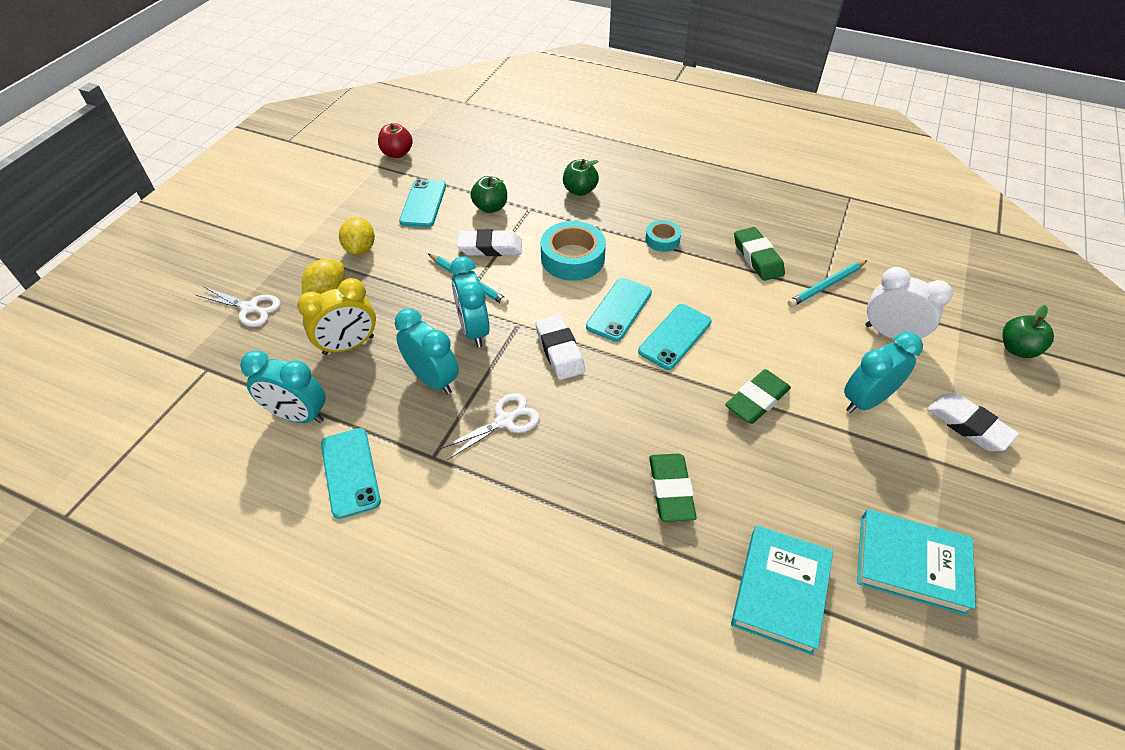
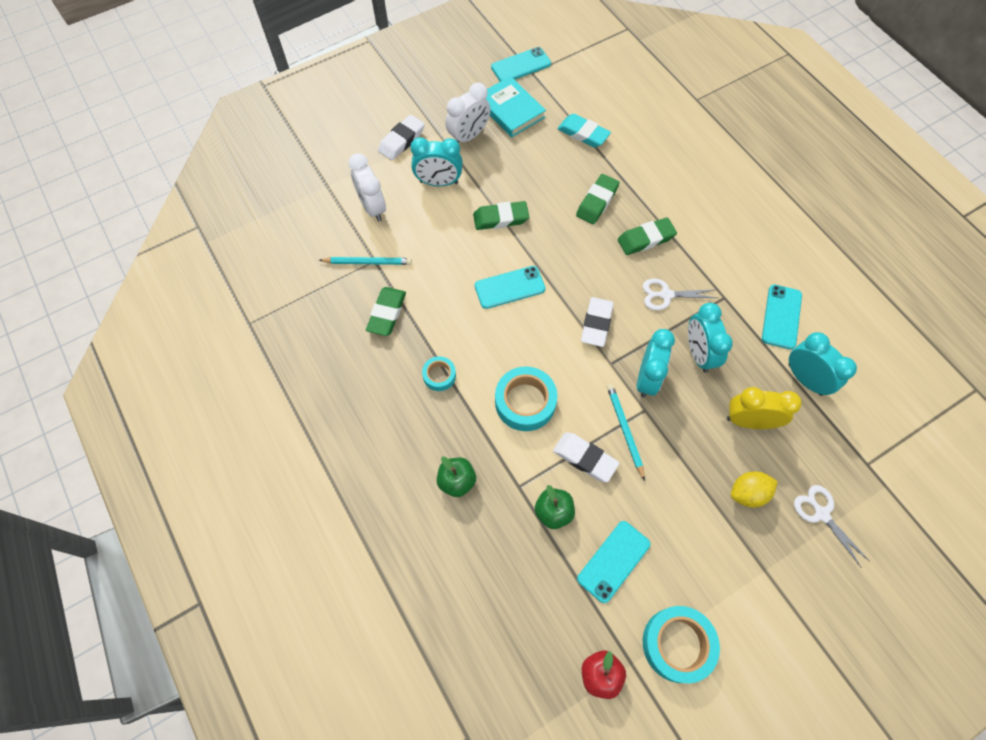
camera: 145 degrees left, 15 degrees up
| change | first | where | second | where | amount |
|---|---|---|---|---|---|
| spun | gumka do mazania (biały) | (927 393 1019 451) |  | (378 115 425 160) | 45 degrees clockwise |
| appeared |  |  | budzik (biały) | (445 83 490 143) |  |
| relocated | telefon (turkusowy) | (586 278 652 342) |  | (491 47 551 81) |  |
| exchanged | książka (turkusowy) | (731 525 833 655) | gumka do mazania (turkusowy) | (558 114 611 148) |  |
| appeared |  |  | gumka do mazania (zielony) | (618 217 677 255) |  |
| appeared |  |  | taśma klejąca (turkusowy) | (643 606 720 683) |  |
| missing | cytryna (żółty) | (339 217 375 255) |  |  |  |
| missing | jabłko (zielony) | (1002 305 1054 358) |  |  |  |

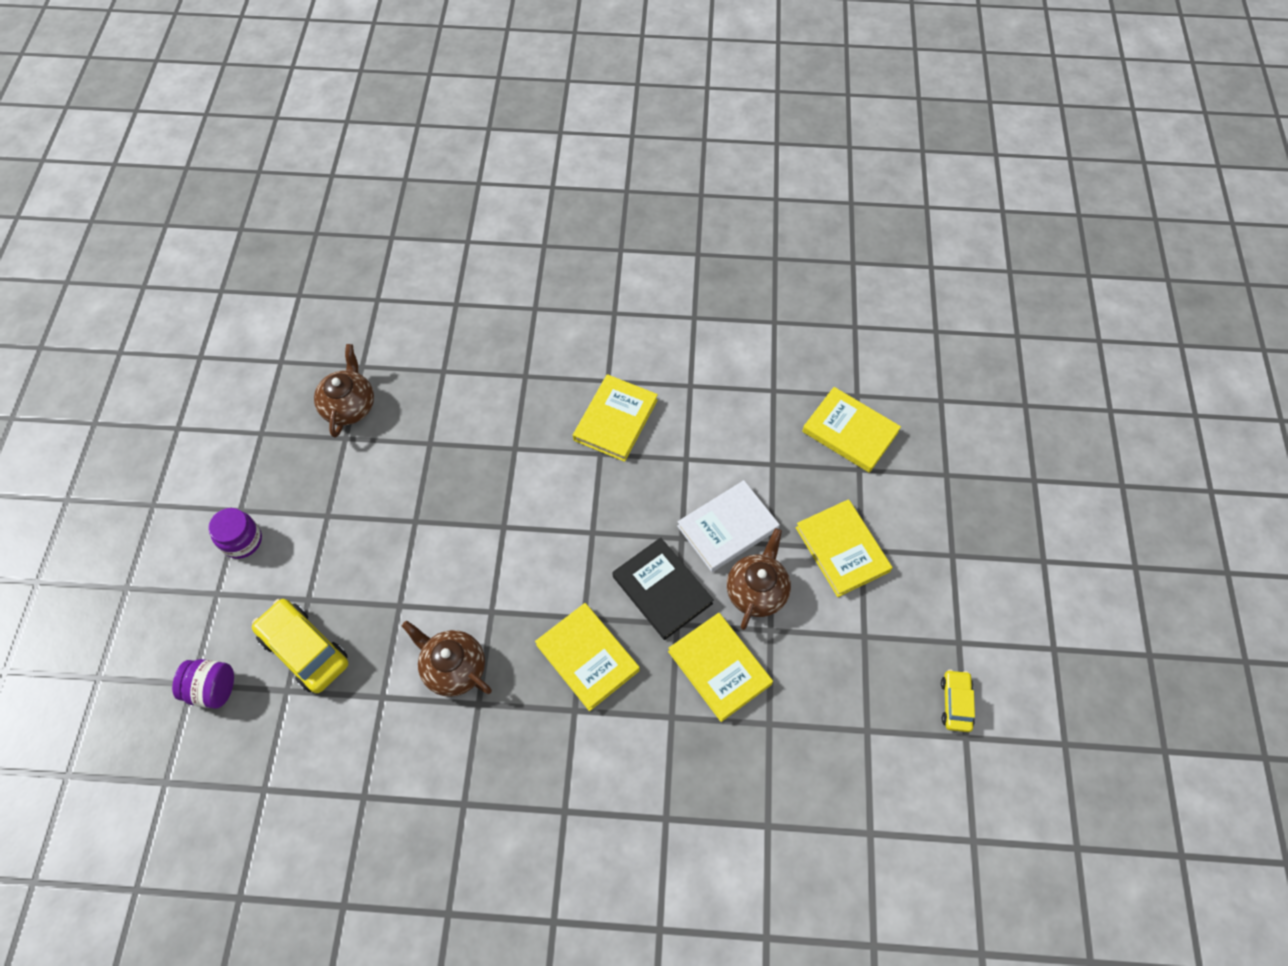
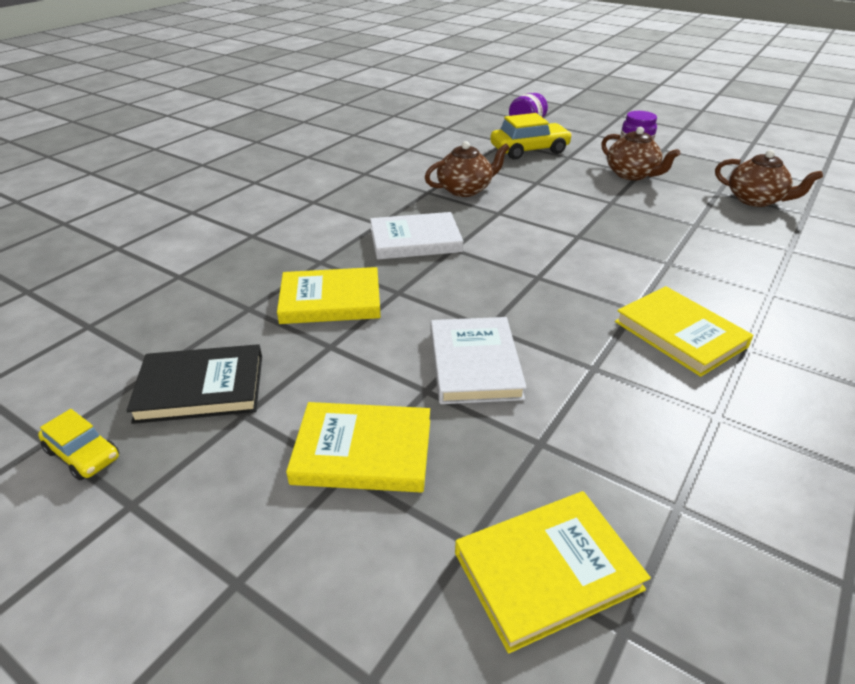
camera: 120 degrees right, 25 degrees down
| change | first | where | second | where | amount |
|---|---|---|---|---|---|
| relocated | książka (czarny) | (612 538 714 640) |  | (126 344 262 424) |  |
| colour | książka (żółty) | (535 603 640 711) | książka (biały) | (370 212 463 260) |  |
| relocated | imbryk (brązowy) | (727 528 791 630) |  | (601 127 680 180) |  |

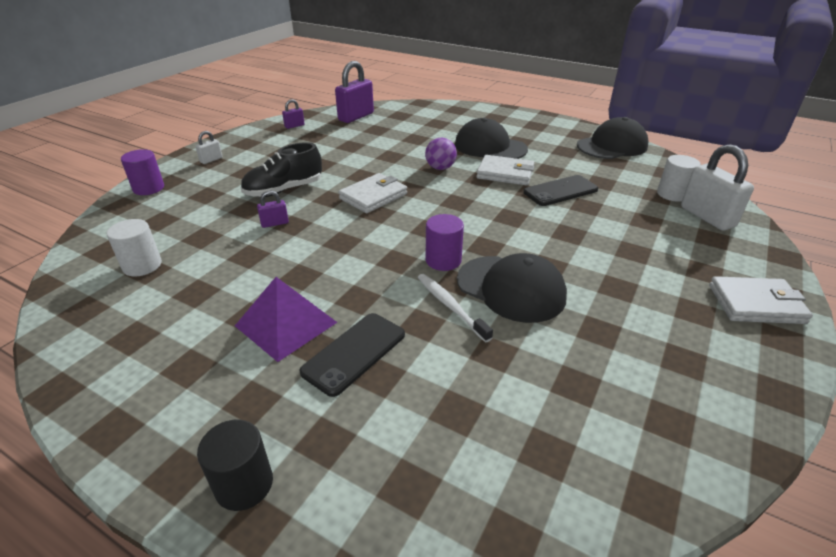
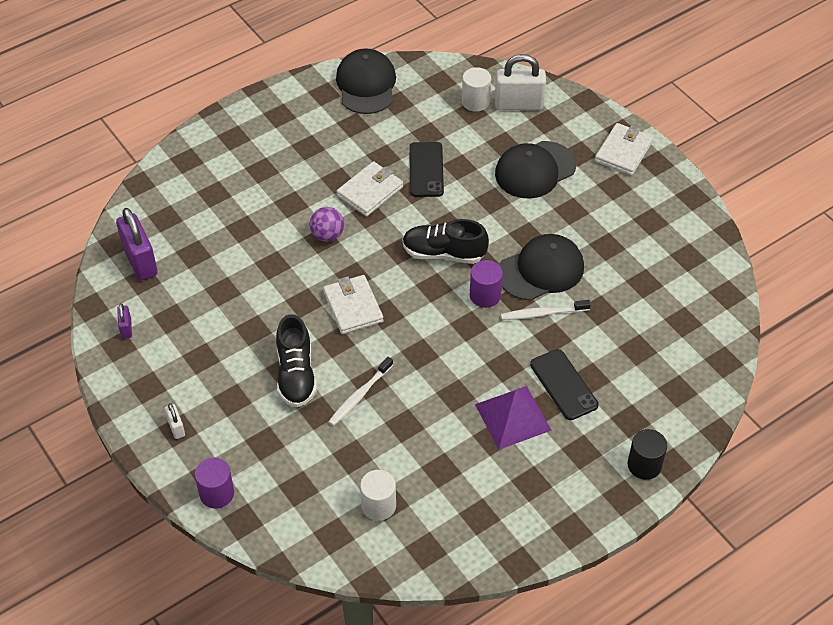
camera: 65 degrees left, 15 degrees up
| change | first | where | second | where | amount |
|---|---|---|---|---|---|
| exchanged | kłódka (fioletowy) | (257 191 289 228) | szczoteczka do zębów (biały) | (328 357 393 426) |  |
| appeared |  |  | but (czarny) | (402 219 489 264) |  |
| relocated | czapka (czarny) | (455 118 528 159) |  | (495 141 576 198) |  |

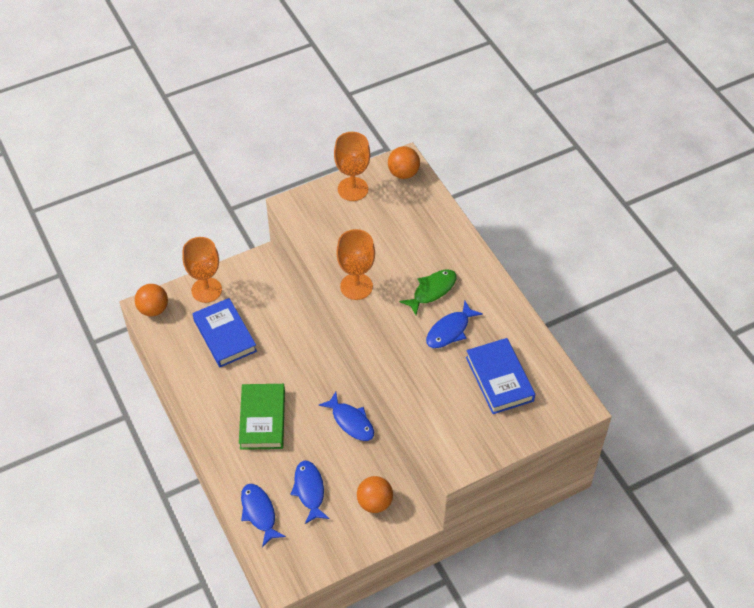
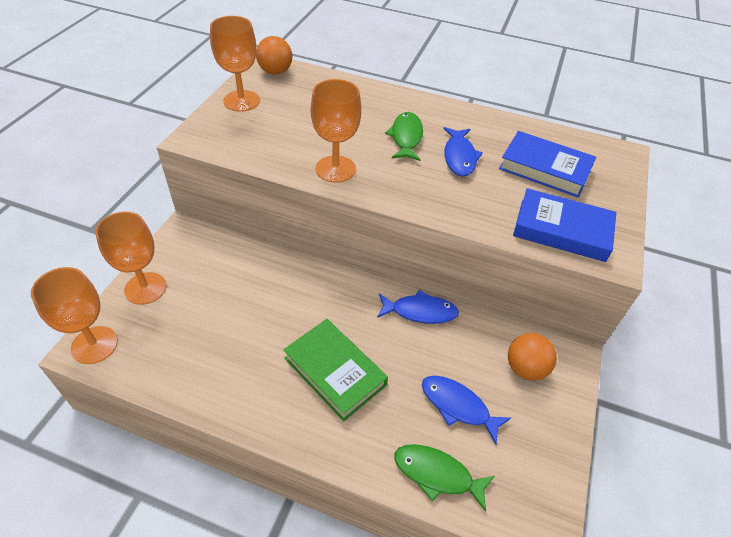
camera: 45 degrees left, 5 degrees down
| change | first | where | second | where | amount |
|---|---|---|---|---|---|
| exchanged | piłka (pomarańczowy) | (135 284 168 316) | kielich (pomarańczowy) | (31 267 118 364) |  |
| colour | ryba (niebieski) | (241 484 286 547) | ryba (zielony) | (394 444 495 512) |  |
| relocated | książka (niebieski) | (193 298 257 367) |  | (513 188 616 262) |  |

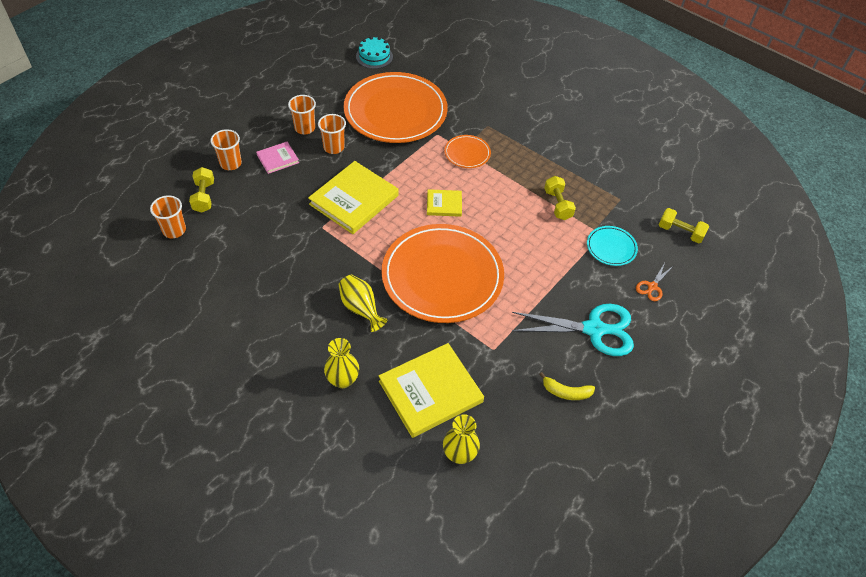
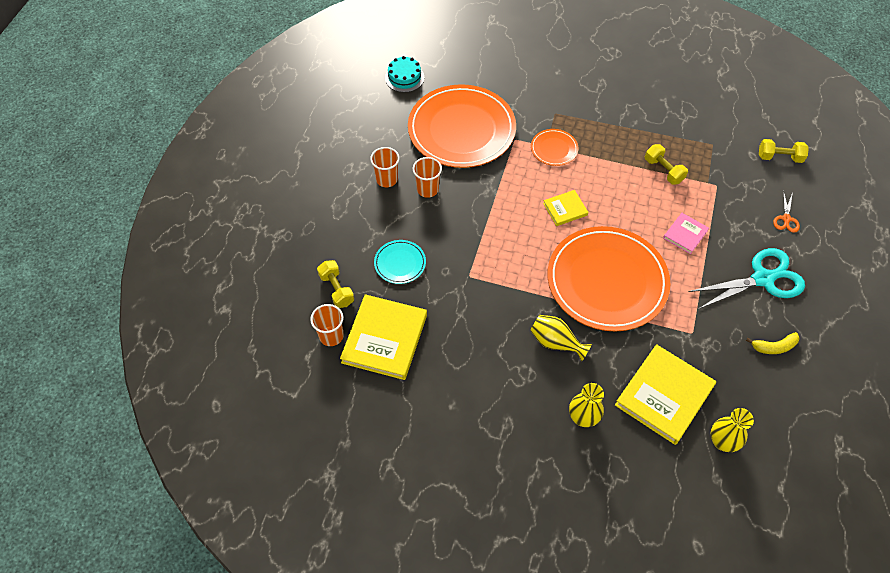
camera: 20 degrees left, 5 degrees up
| change | first | where | second | where | amount |
|---|---|---|---|---|---|
| relocated | książka (żółty) | (308 161 399 234) |  | (340 294 427 380) |  |
| relocated | talerz (turkusowy) | (587 226 638 266) |  | (374 240 426 284) |  |
| relocated | książka (różowy) | (256 142 299 174) |  | (663 213 709 254) |  |
| missing | szklanka (pomarańczowy) | (210 129 242 170) |  |  |  |

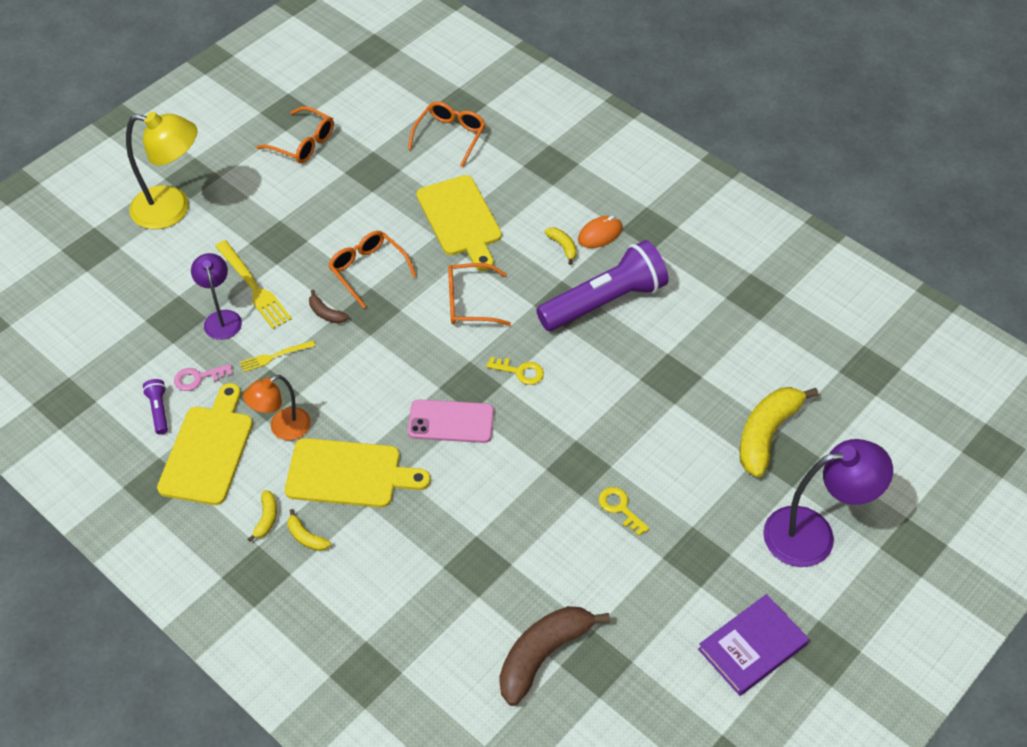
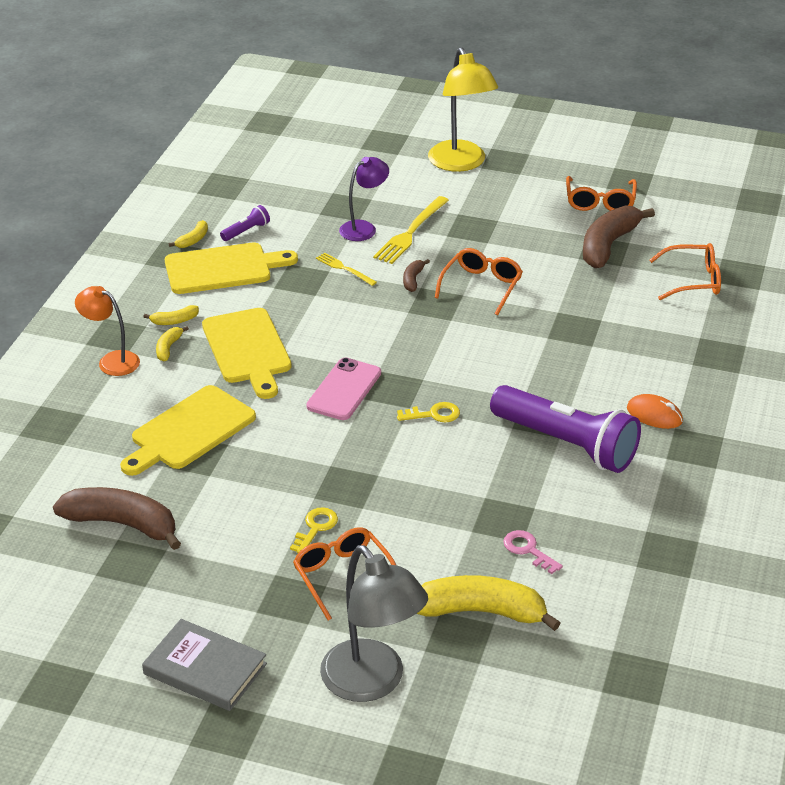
camera: 65 degrees right, 15 degrees down
| change | first | where | second | where | amount |
|---|---|---|---|---|---|
| relocated | lampka (pomarańczowy) | (243 375 311 440) |  | (75 286 140 376) |  |
| relocated | deska do krojenia (żółty) | (416 175 502 271) |  | (120 385 256 476) |  |
| colour | książka (fioletowy) | (698 594 809 696) | książka (szary) | (142 619 267 711) |  |
| relocated | banan (żółty) | (545 228 577 265) |  | (169 220 208 248) |  |
| relocated | okulary (pomarańczowy) | (448 263 511 326) |  | (293 527 396 621) |  |
| spun | telefon (różowy) | (408 399 494 443) |  | (306 358 381 420) | 45 degrees clockwise |
| colour | lampka (fioletowy) | (763 439 893 567) | lampka (szary) | (320 545 428 702) |  |
| spun | klucz (żółty) | (486 357 544 385) |  | (397 402 460 423) | 90 degrees counterclockwise |
| relocated | klucz (różowy) | (174 364 232 391) |  | (503 530 563 574) |  |
| appeared |  |  | banan (brązowy) | (583 206 655 268) |  |

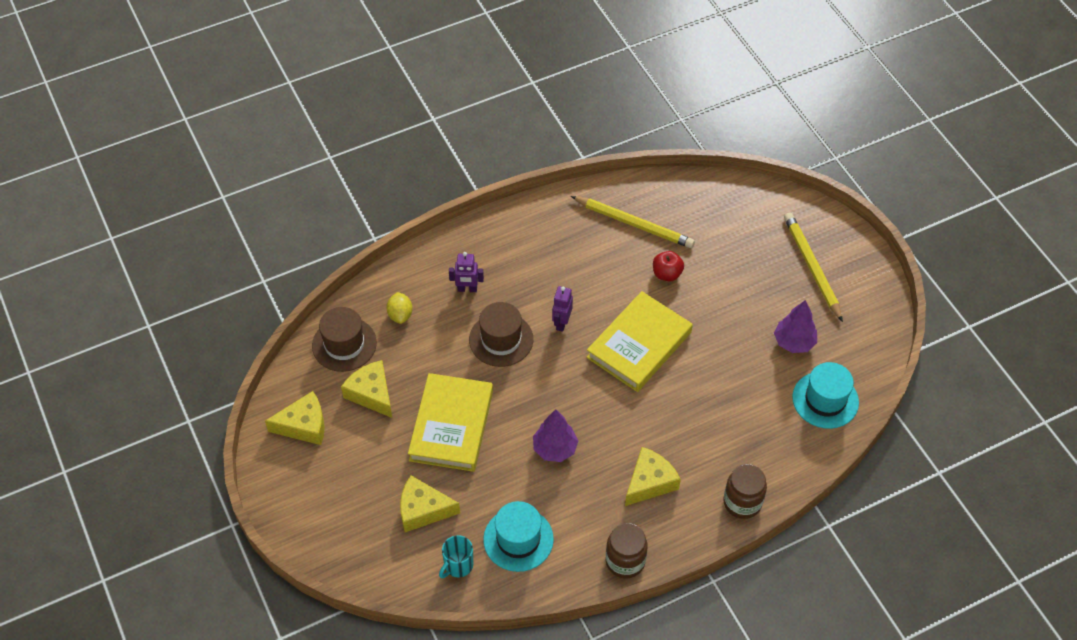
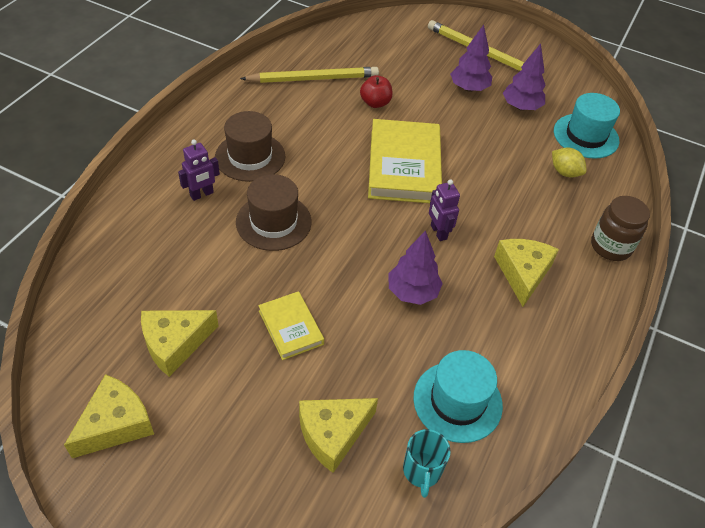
camera: 40 degrees left, 5 degrees down
| change | first | where | second | where | amount |
|---|---|---|---|---|---|
| spun | ser (żółty) | (341 360 392 418) |  | (141 310 219 377) | 45 degrees counterclockwise |
| relocated | kapelusz (brązowy) | (312 307 377 372) |  | (215 111 285 182) |  |
| size | książka (żółty) | (408 373 493 472) |  | (258 291 324 360) | x0.53 |
| relocated | robot (fioletowy) | (552 286 573 332) |  | (429 179 460 241) |  |
| appeared |  |  | drzewko (fioletowy) | (450 25 492 92) |  |
| relocated | cytryna (żółty) | (386 292 413 324) |  | (552 147 587 178) |  |
| missing | słoik (brązowy) | (606 523 648 578) |  |  |  |

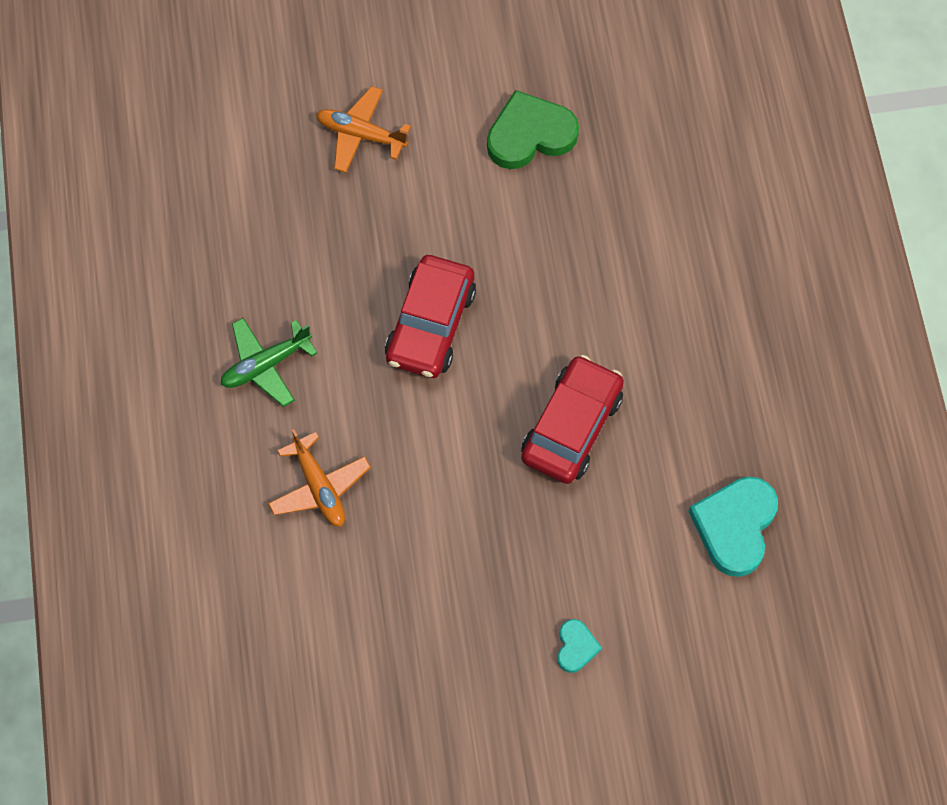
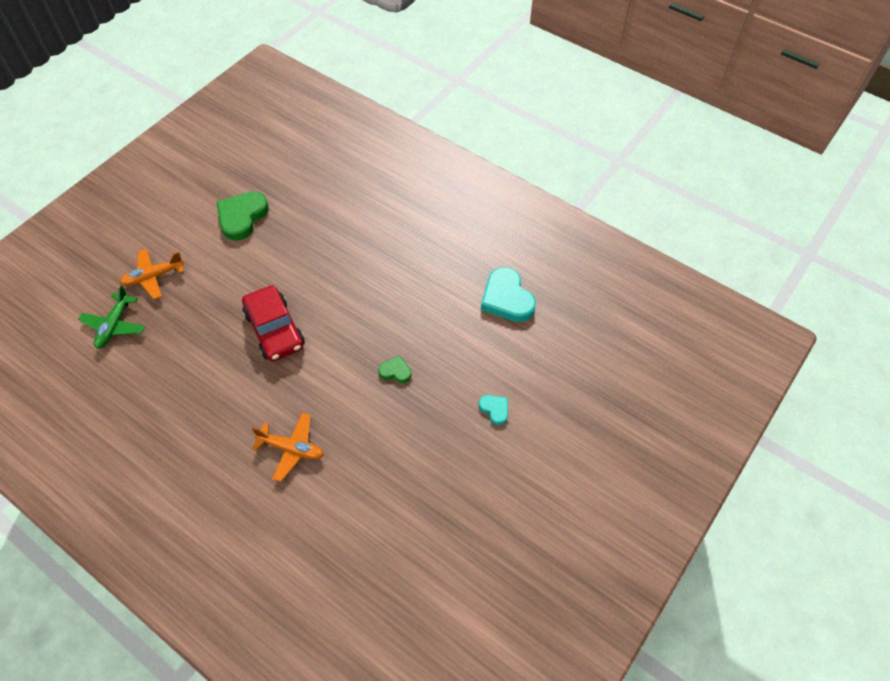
camera: 45 degrees left, 10 degrees down
| change | first | where | second | where | amount |
|---|---|---|---|---|---|
| relocated | samolot (zielony) | (220 318 317 407) |  | (78 285 145 349) |  |
| appeared |  |  | serce (zielony) | (378 356 412 383) |  |
| missing | samochód (czerwony) | (521 355 624 484) |  |  |  |

